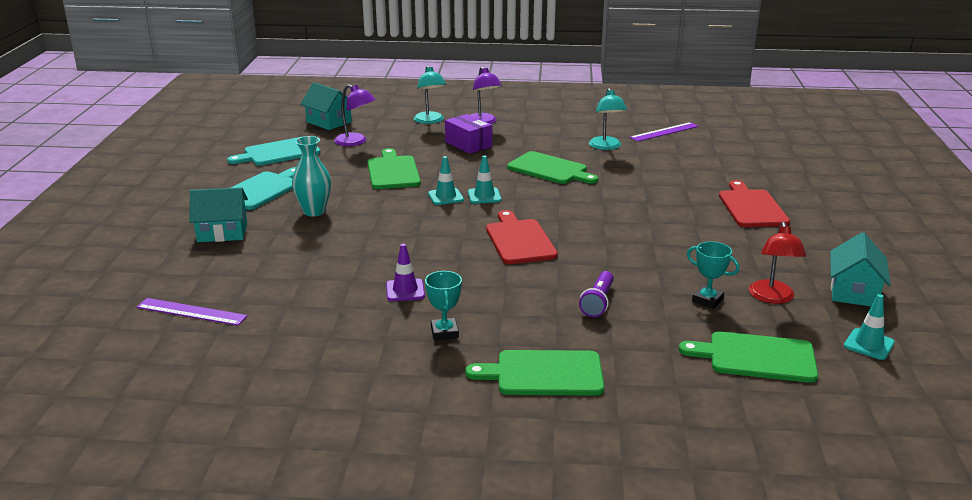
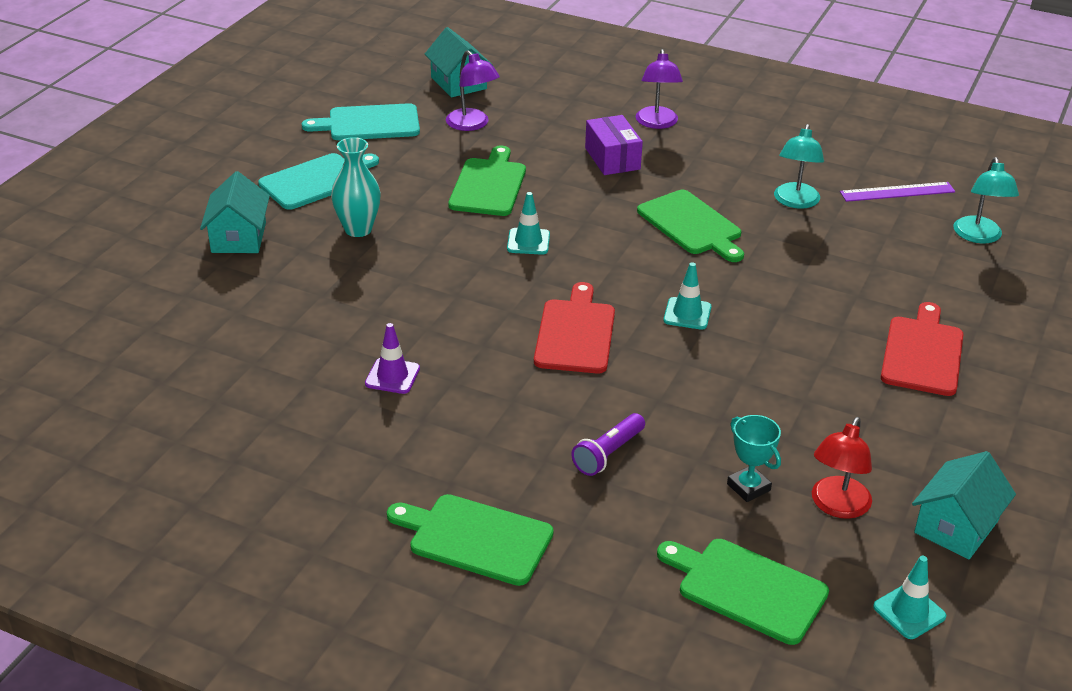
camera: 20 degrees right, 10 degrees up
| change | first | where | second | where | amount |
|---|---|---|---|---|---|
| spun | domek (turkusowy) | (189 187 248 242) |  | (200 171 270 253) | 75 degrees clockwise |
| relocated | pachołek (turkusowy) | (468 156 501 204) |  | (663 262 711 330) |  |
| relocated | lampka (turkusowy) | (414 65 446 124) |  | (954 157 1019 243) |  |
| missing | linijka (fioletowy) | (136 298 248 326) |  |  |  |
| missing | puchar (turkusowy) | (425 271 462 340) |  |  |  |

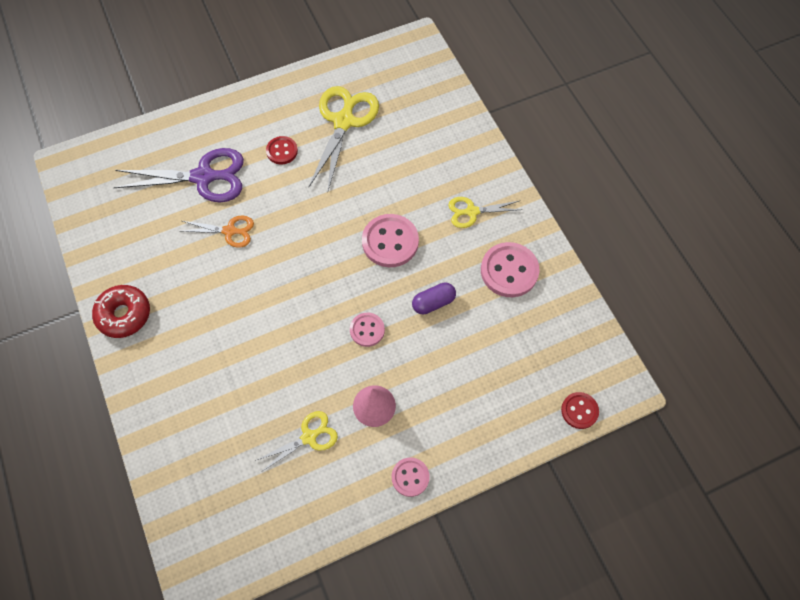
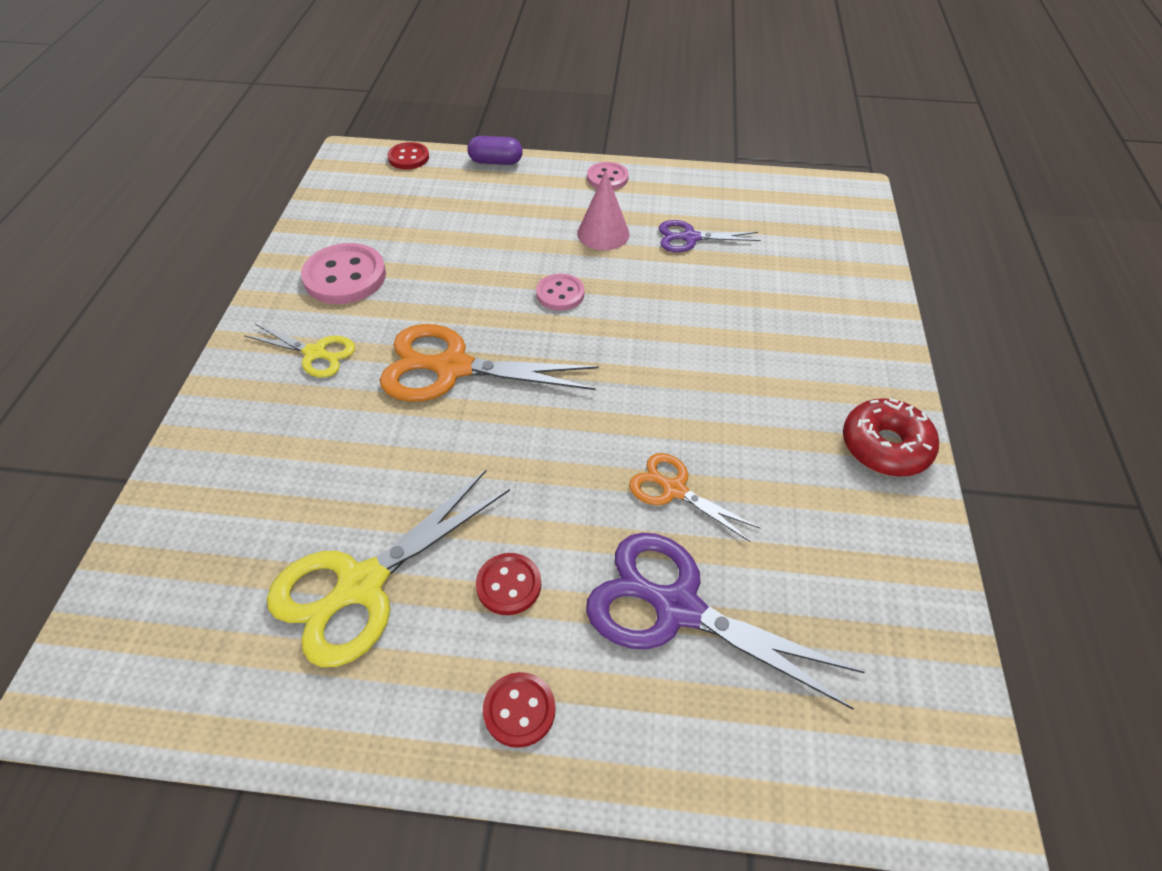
camera: 150 degrees left, 15 degrees down
| change | first | where | second | where | amount |
|---|---|---|---|---|---|
| exchanged | guzik (różowy) | (362 214 419 267) | nożyczki (pomarańczowy) | (380 324 599 402) |  |
| relocated | kapsułka (fioletowy) | (412 283 456 314) |  | (467 136 523 165) |  |
| appeared |  |  | guzik (czerwony) | (483 672 555 748) |  |
| colour | nożyczki (żółty) | (255 411 338 472) | nożyczki (fioletowy) | (659 220 761 252) |  |

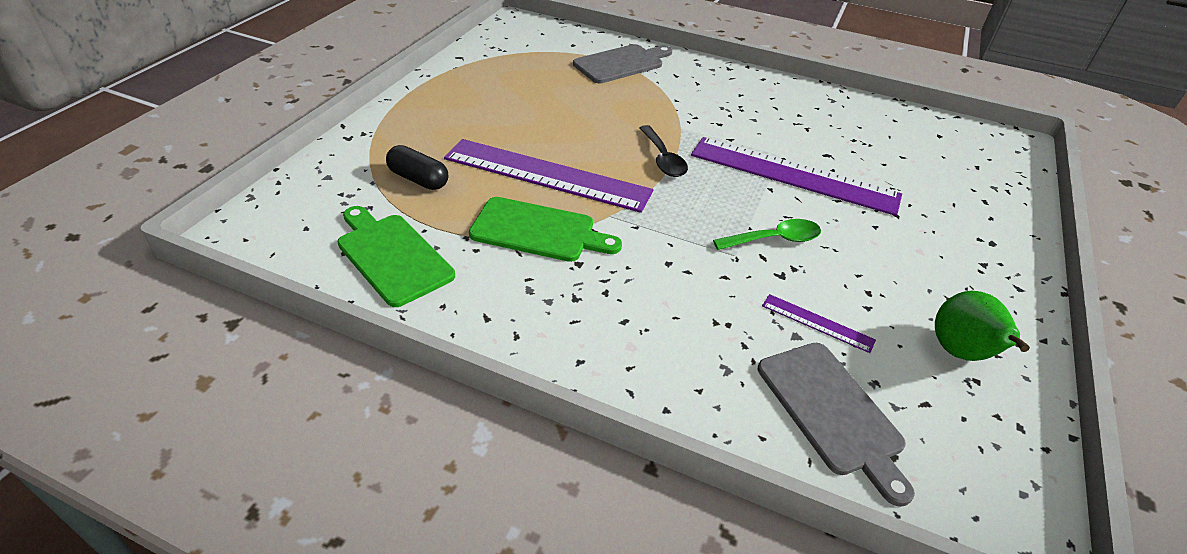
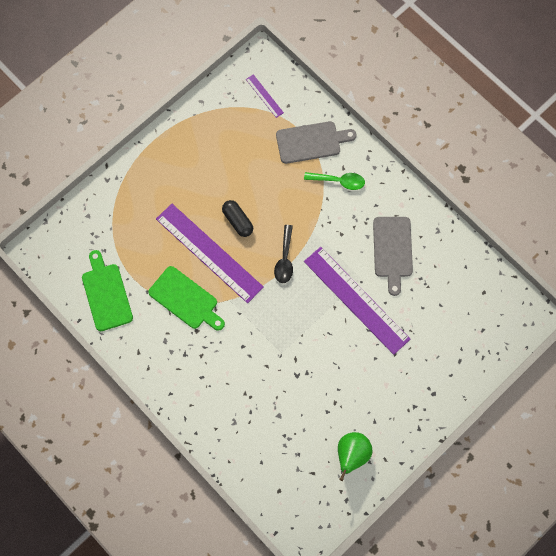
camera: 25 degrees right, 30 degrees up
| change | first | where | second | where | amount |
|---|---|---|---|---|---|
| relocated | kapsułka (czarny) | (386 145 448 190) |  | (222 200 253 237) |  |
| relocated | linijka (fioletowy) | (762 294 876 353) |  | (246 74 284 118) |  |
| relocated | łyżka (zielony) | (713 219 821 250) |  | (304 172 365 190) |  |
| relocated | deska do krojenia (szary) | (758 343 915 507) |  | (373 217 413 296) |  |

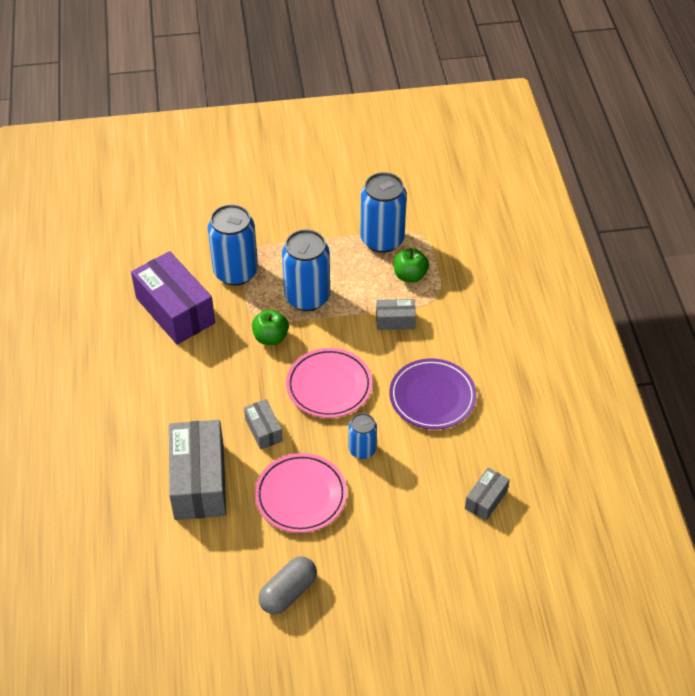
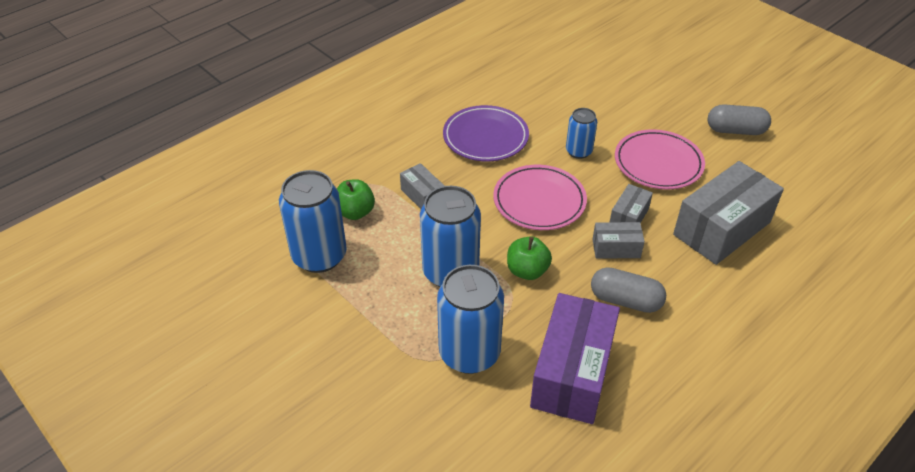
camera: 125 degrees left, 5 degrees down
| change | first | where | second | where | amount |
|---|---|---|---|---|---|
| appeared |  |  | kapsułka (szary) | (591 267 666 313) |  |
| relocated | pudełko (szary) | (465 468 510 521) |  | (593 222 645 258) |  |

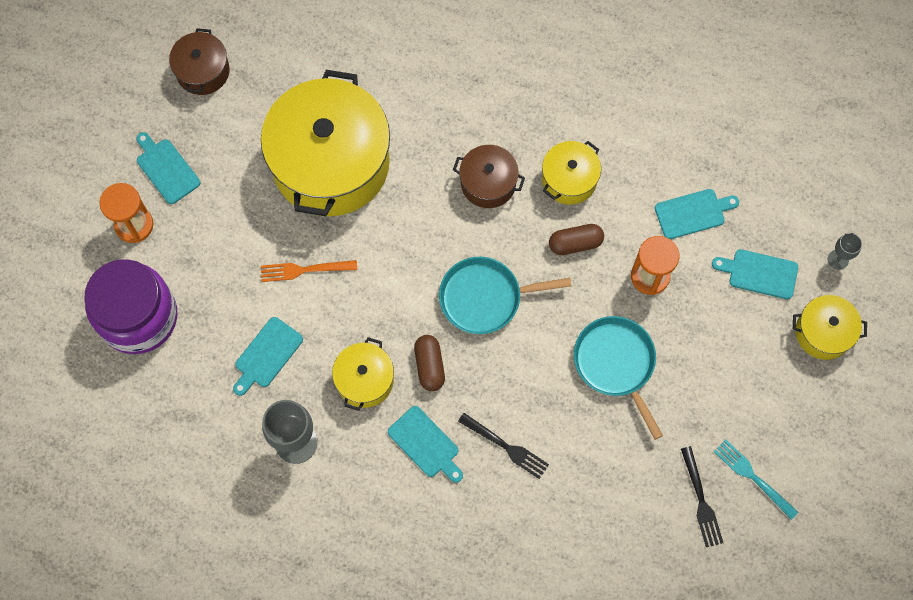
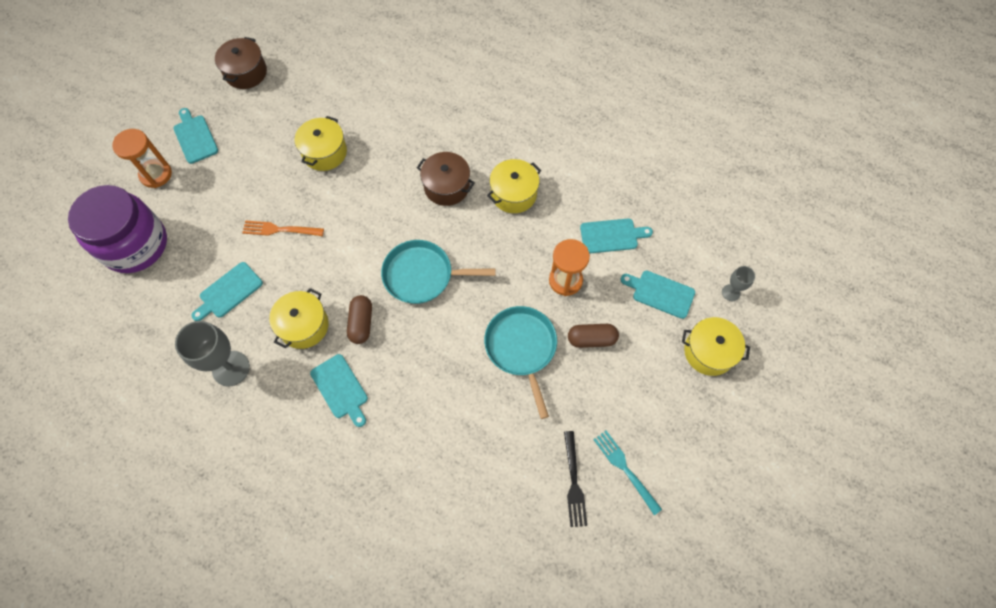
camera: 10 degrees right, 5 degrees down
| change | first | where | second | where | amount |
|---|---|---|---|---|---|
| size | garnek (żółty) | (261 70 390 216) |  | (295 116 347 171) | x0.47 |
| relocated | kapsułka (brązowy) | (549 224 604 255) |  | (568 324 619 348) |  |
| missing | widelec (czarny) | (458 413 549 479) |  |  |  |

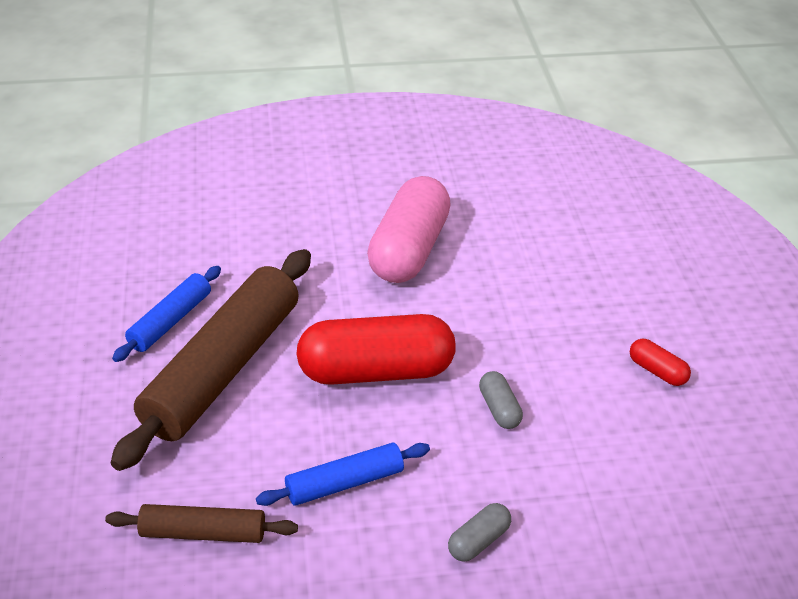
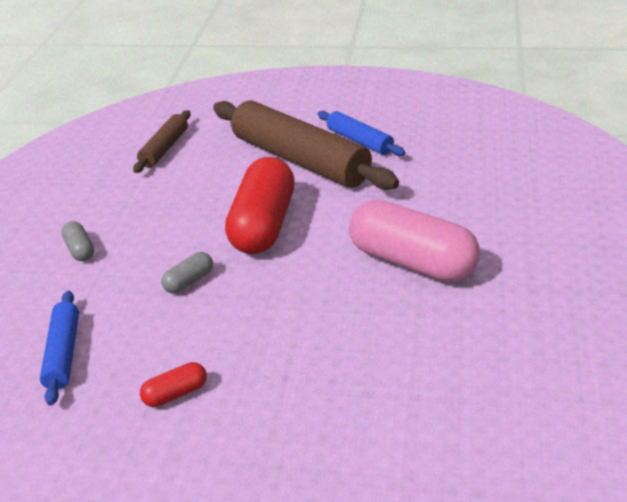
camera: 110 degrees right, 5 degrees down
| change | first | where | second | where | amount |
|---|---|---|---|---|---|
| relocated | wałek do ciasta (niebieski) | (256 442 430 506) |  | (40 291 79 406) |  |
| spun | kapsułka (szary) | (479 371 523 429) |  | (161 252 213 293) | 45 degrees counterclockwise |

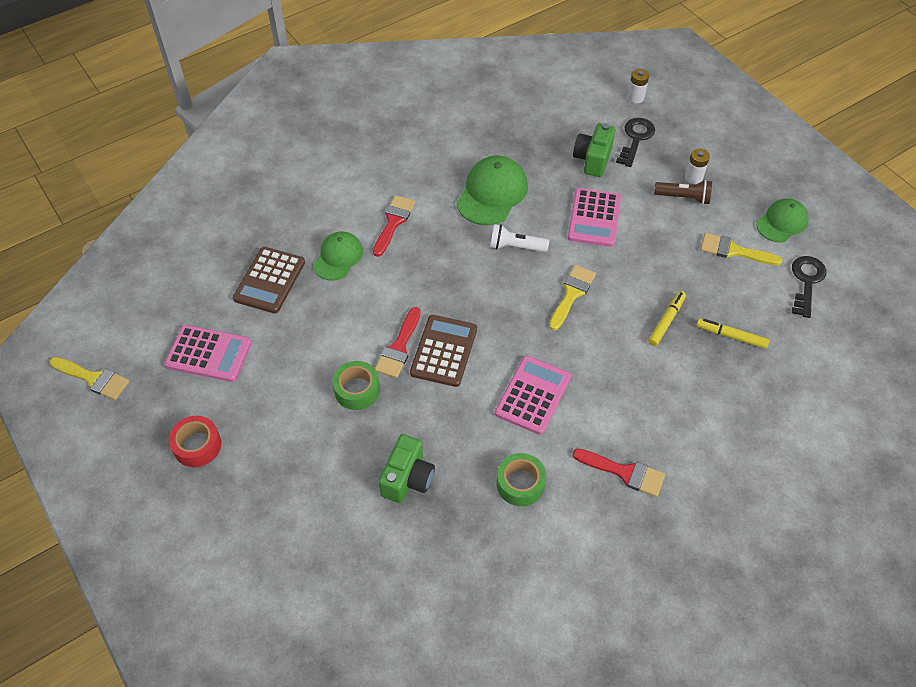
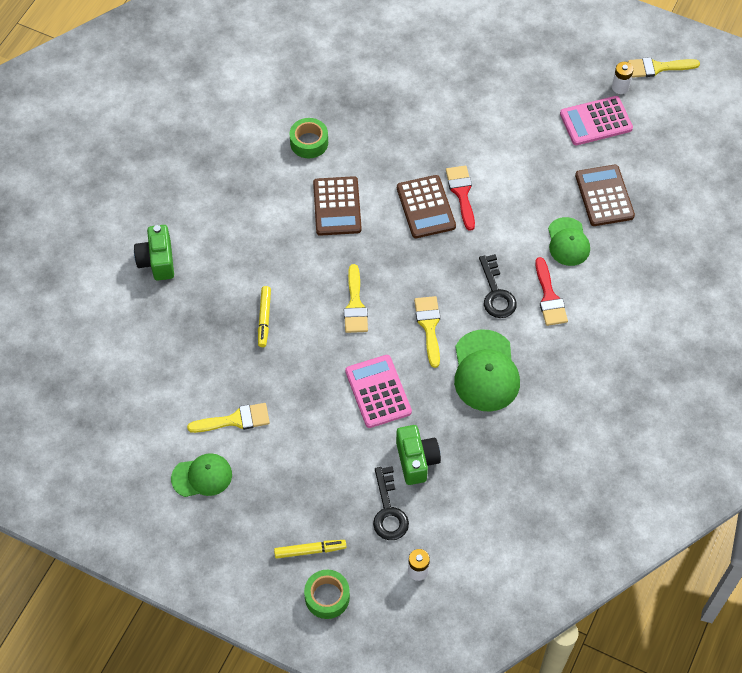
camera: 150 degrees right, 5 degrees up
| change | first | where | second | where | amount |
|---|---|---|---|---|---|
| relocated | aparat fotograficzny (zielony) | (378 434 435 503) |  | (134 225 174 281) |  |
| spun | czapka (zielony) | (756 199 809 242) |  | (171 453 232 497) | 120 degrees counterclockwise |
| relocated | flamaster (żółty) | (696 318 770 349) |  | (274 540 347 559) |  |
| relocated | taśma klejąca (zielony) | (332 361 380 410) |  | (304 570 350 619) |  |
| colour | kalkulator (różowy) | (495 356 571 435) | kalkulator (brązowy) | (313 176 362 236) |  |
| exchanged | latarka (biały) | (490 224 549 252) | pędzel (żółty) | (414 296 440 368) |  |
| relocated | klucz (czarny) | (792 256 826 318) |  | (479 254 517 318) |  |
| relocated | bateria (biały) | (685 149 710 184) |  | (612 62 634 94) |  |
| missing | taśma klejąca (czerwony) | (169 416 221 467) |  |  |  |
| missing | pędzel (czerwony) | (573 448 665 497) |  |  |  |
| missing | latarka (brązowy) | (654 180 712 205) |  |  |  |

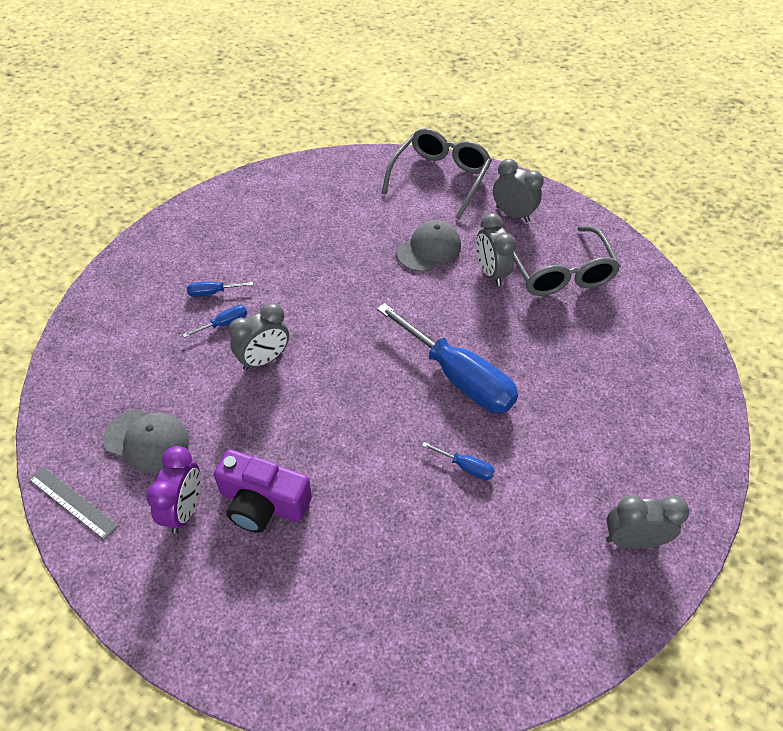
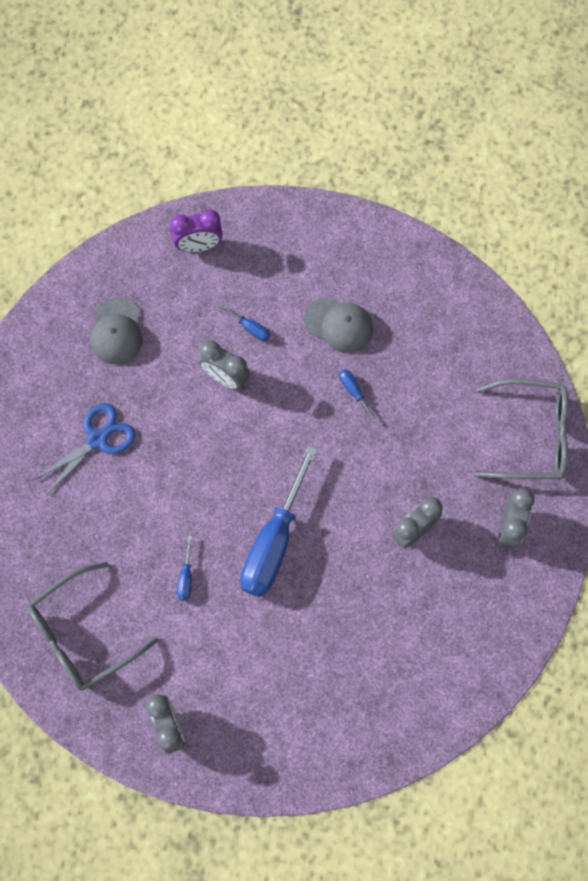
camera: 70 degrees right, 20 degrees up
| change | first | where | second | where | amount |
|---|---|---|---|---|---|
| relocated | okulary (szary) | (514 226 621 296) |  | (27 562 158 691) |  |
| exchanged | aparat fotograficzny (fioletowy) | (214 450 312 533) | nożyczki (niebieski) | (33 403 135 496) |  |
| relocated | budzik (fioletowy) | (146 446 201 533) |  | (170 210 223 252) |  |
| relocated | czapka (szary) | (396 220 461 272) |  | (304 297 373 353) |  |
| relocated | śrubokręt (niebieski) | (187 281 253 297) |  | (339 369 377 423) |  |
| missing | linijka (szary) | (29 467 118 540) |  |  |  |

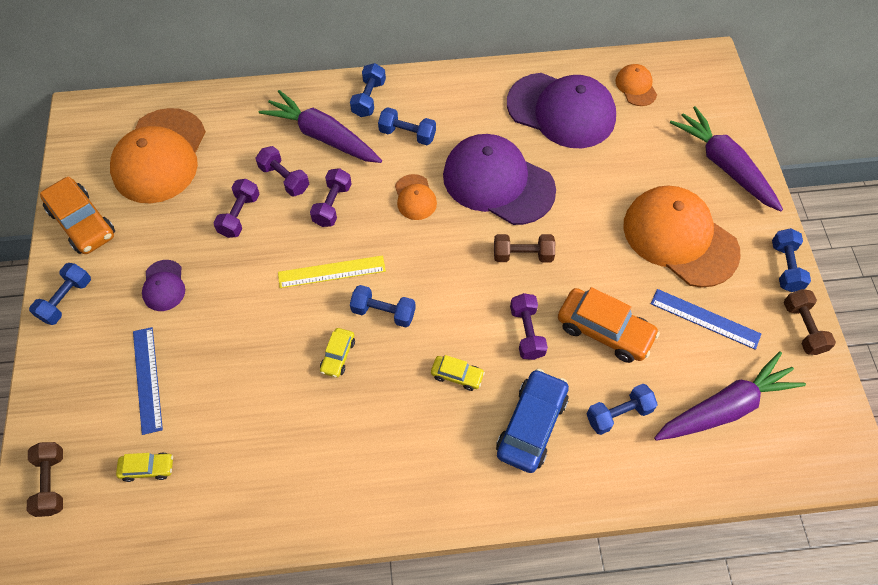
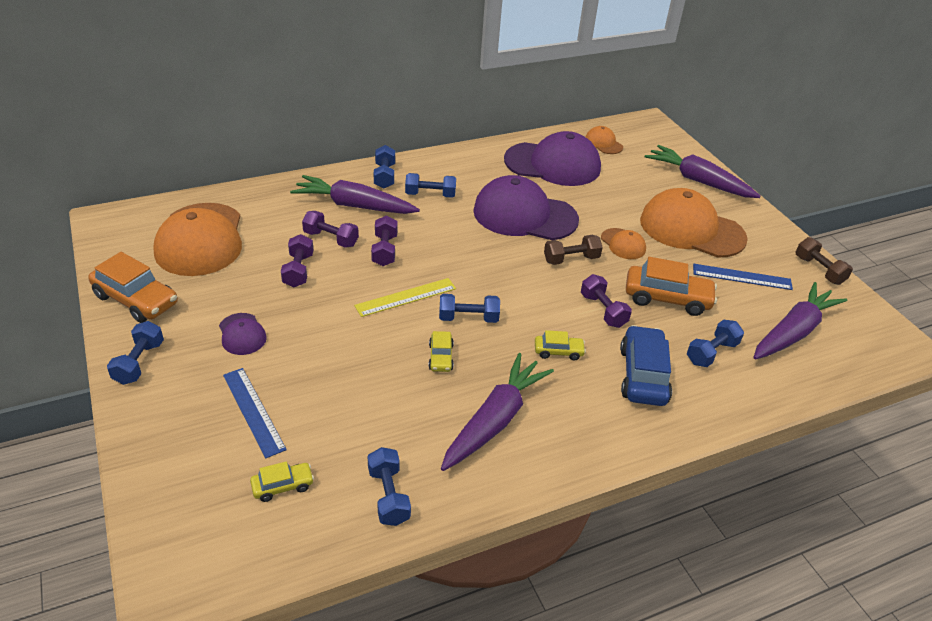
camera: 20 degrees left, 20 degrees down
| change | first | where | second | where | amount |
|---|---|---|---|---|---|
| relocated | hantel (niebieski) | (772 228 811 292) |  | (367 447 411 526) |  |
| appeared |  |  | marchewka (fioletowy) | (441 353 554 471) |  |
| relocated | czapka (pomarańczowy) | (395 174 437 220) |  | (601 228 646 259) |  |
| missing | hantel (brązowy) | (27 442 63 517) |  |  |  |

